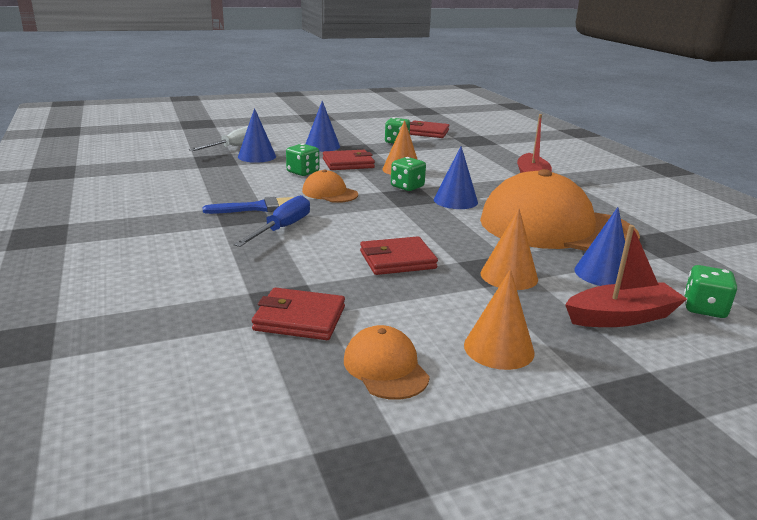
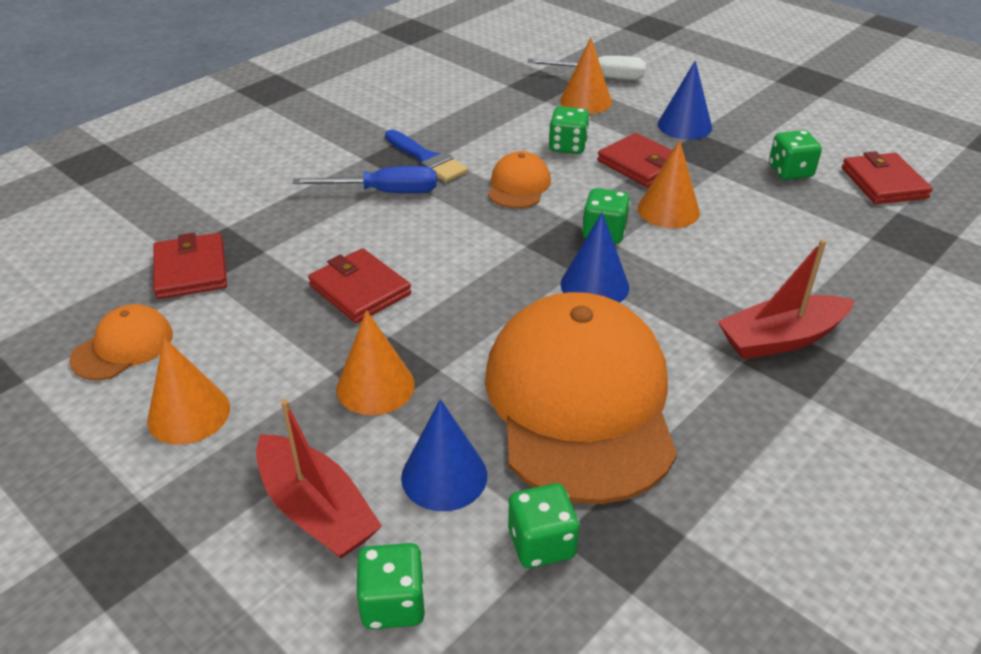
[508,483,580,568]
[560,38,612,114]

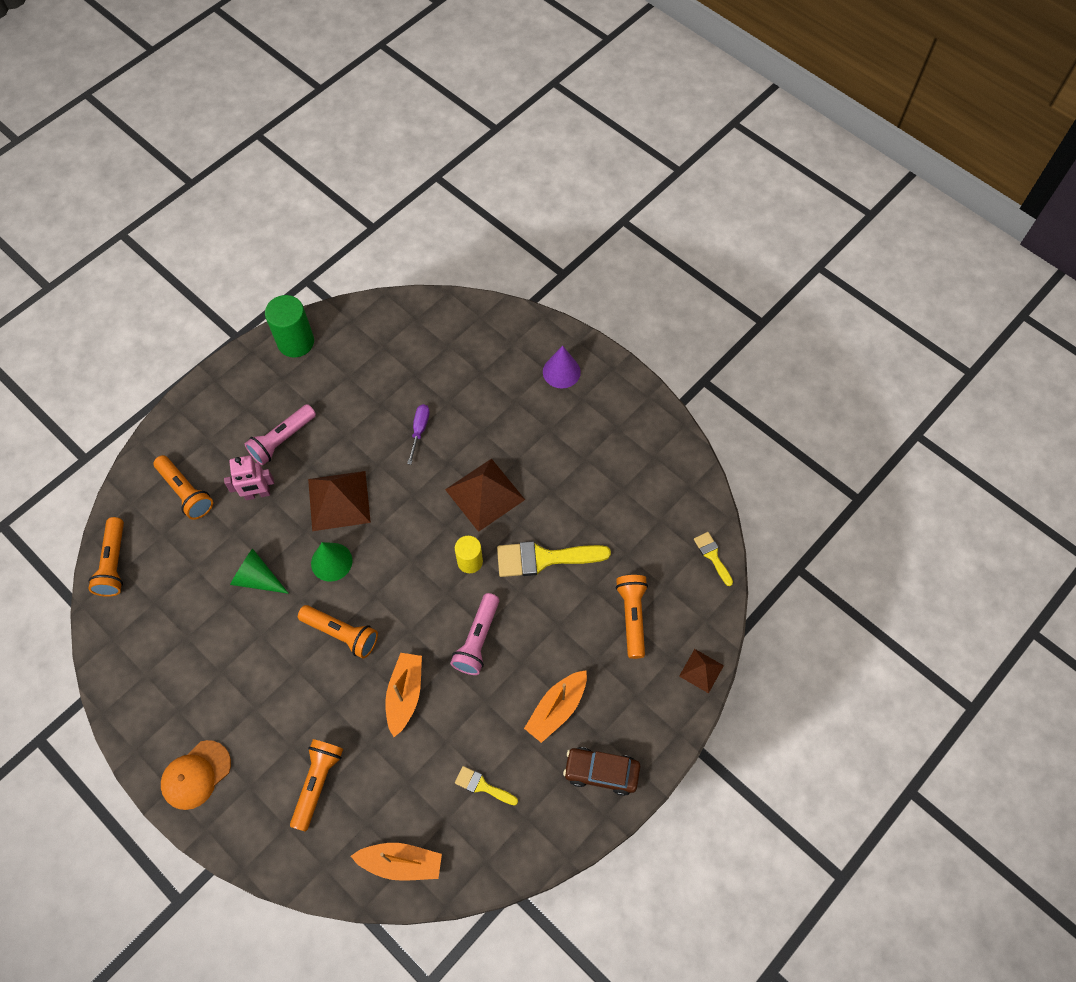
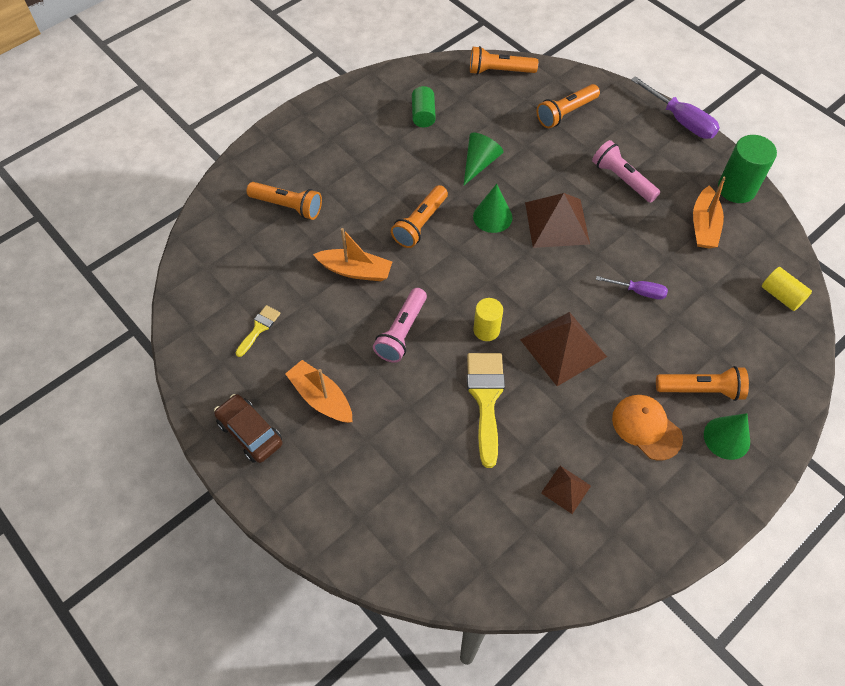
[214,394,283,463]
[373,288,427,363]
[412,86,436,127]
[541,466,591,514]
[612,395,683,461]
[631,76,720,139]
[656,366,749,401]
[693,176,726,248]
[704,413,750,460]
[762,267,812,311]
[224,455,274,500] (first image)
[694,532,733,586] (first image)

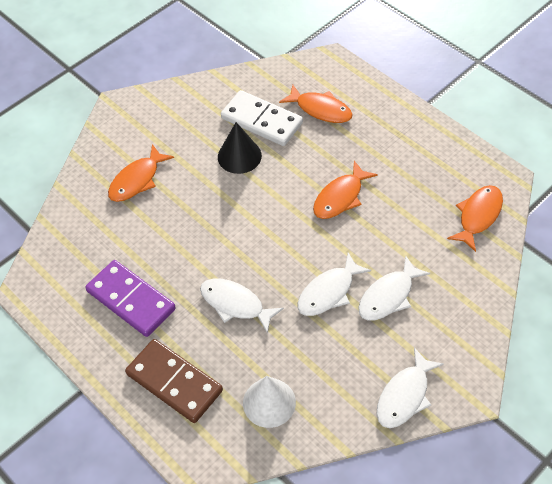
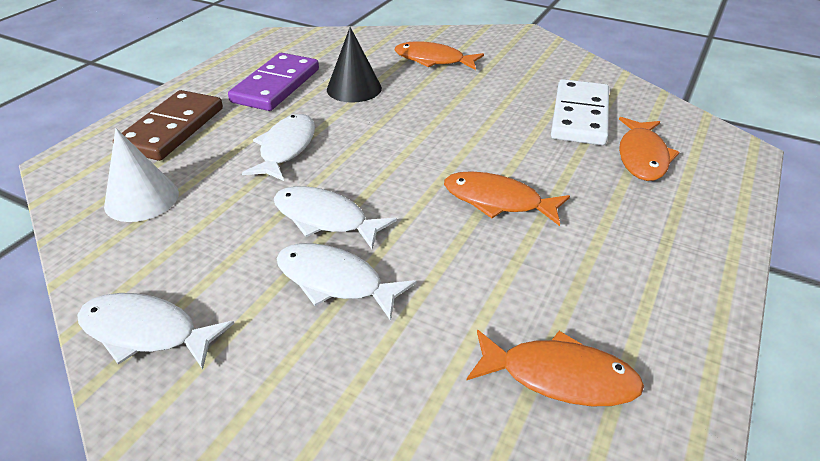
[327,27,382,103]

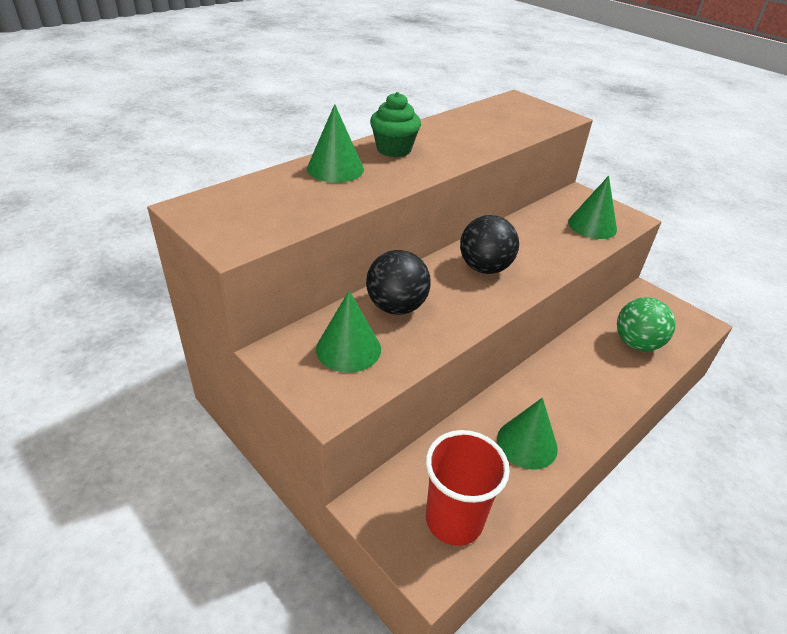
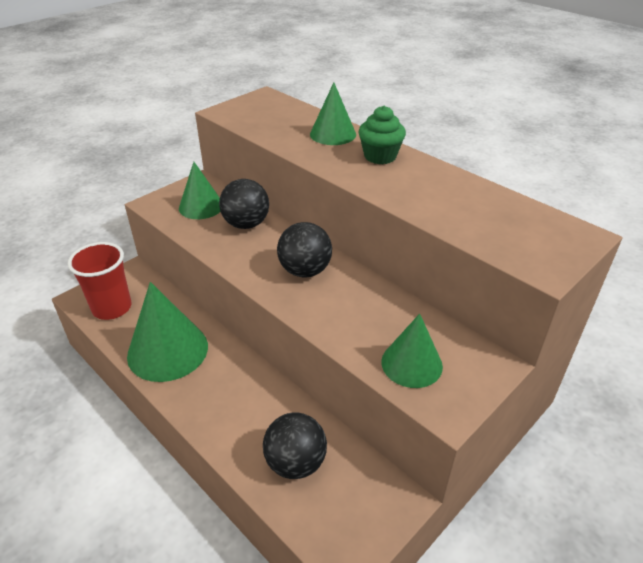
[127,282,208,382]
[263,412,327,479]

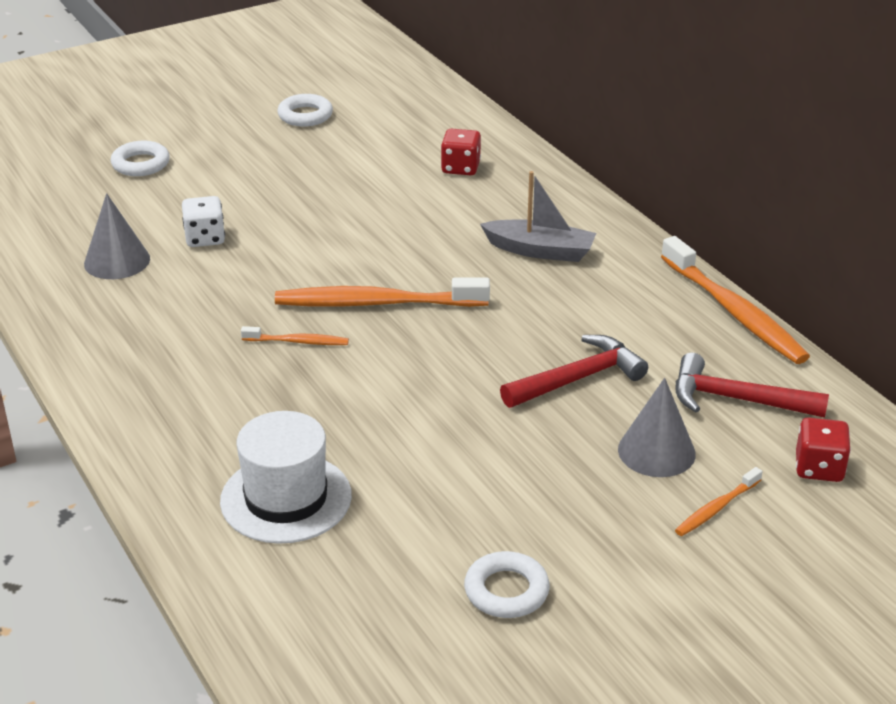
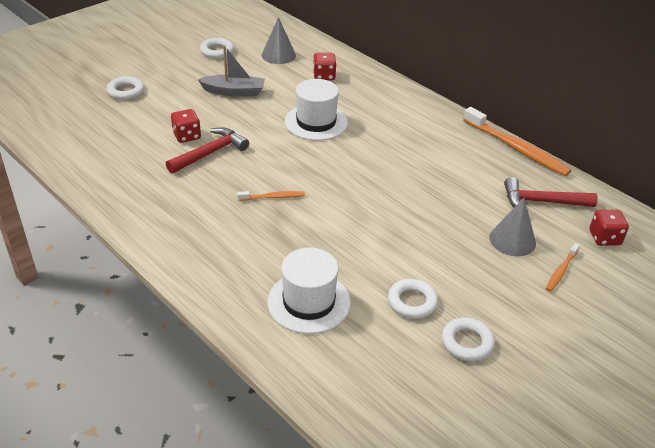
[166,127,249,174]
[171,109,201,143]
[197,45,265,96]
[262,17,296,64]
[285,79,348,141]
[388,279,438,319]
[275,277,490,307] (first image)

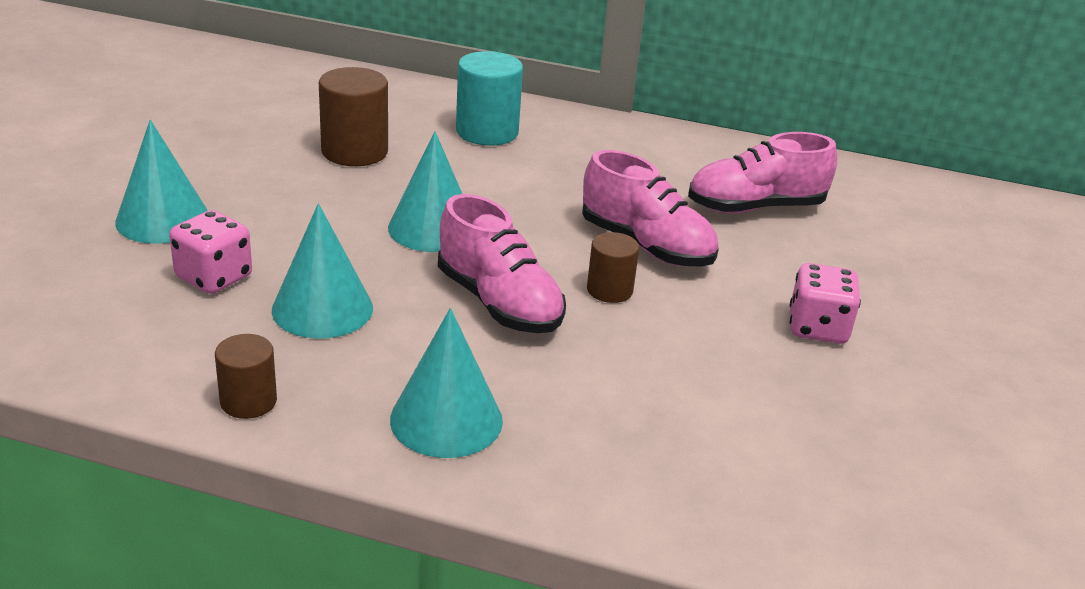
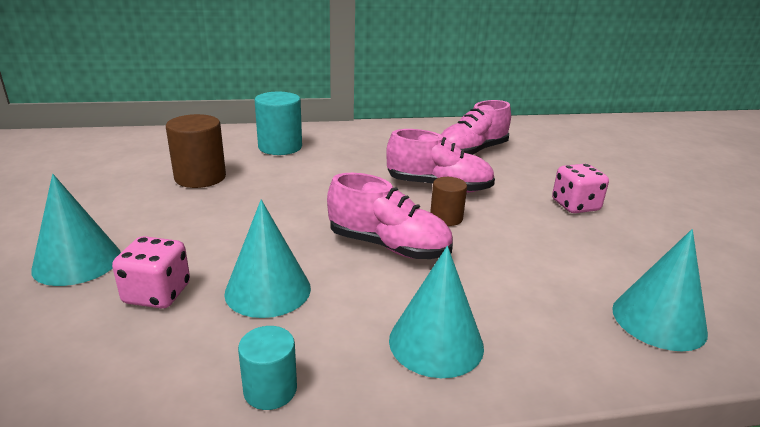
[238,326,297,410]
[612,229,708,351]

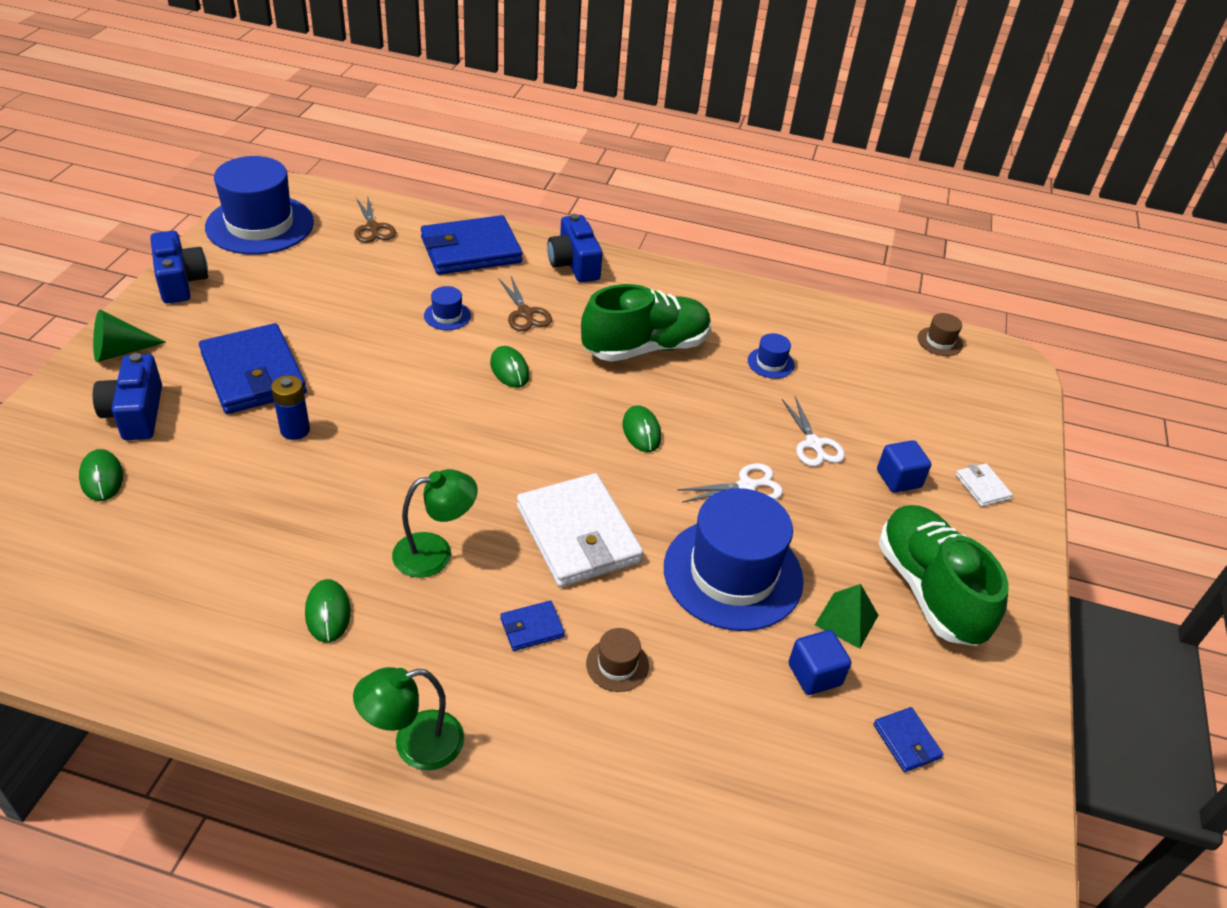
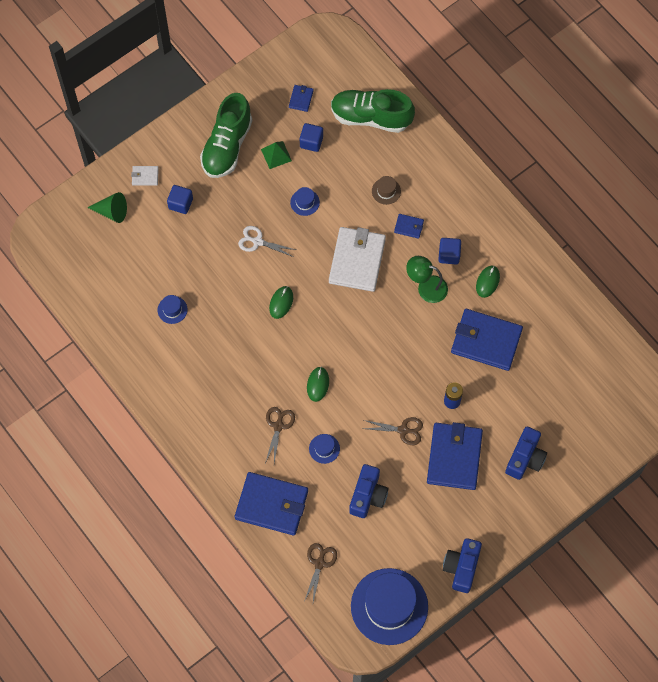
[87,192,127,223]
[131,166,159,186]
[290,187,320,216]
[331,89,415,133]
[349,464,388,518]
[363,417,423,445]
[438,238,461,264]
[451,309,523,371]
[79,449,123,501] (first image)
[353,667,464,770] (first image)
[782,397,845,467] (first image)
[918,313,963,356] (first image)

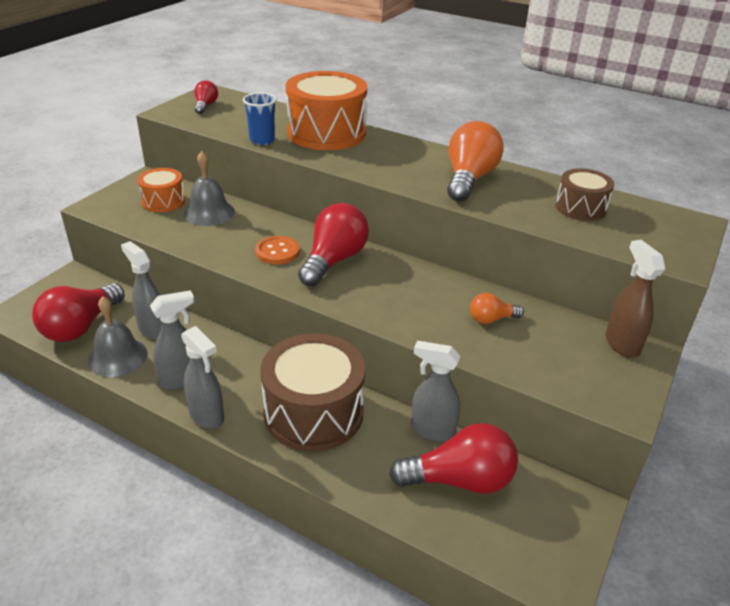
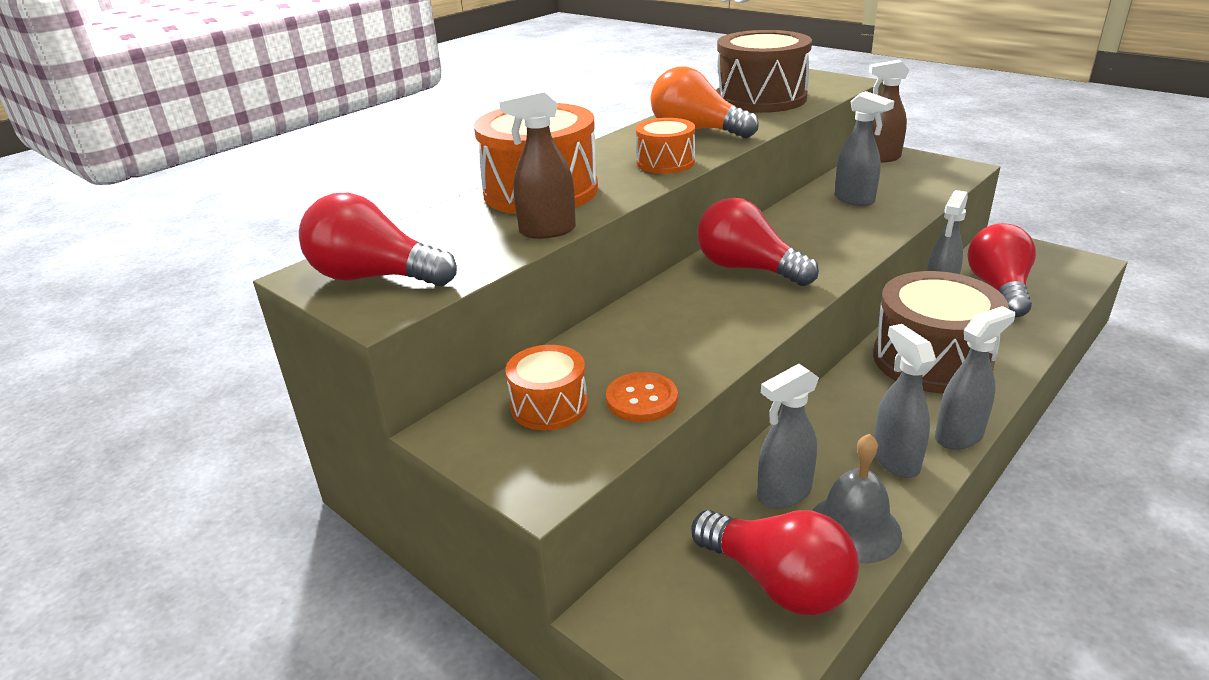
[299,193,457,286]
[499,89,576,239]
[606,372,678,422]
[636,118,695,174]
[716,30,812,113]
[835,91,894,206]
[184,151,235,226] (first image)

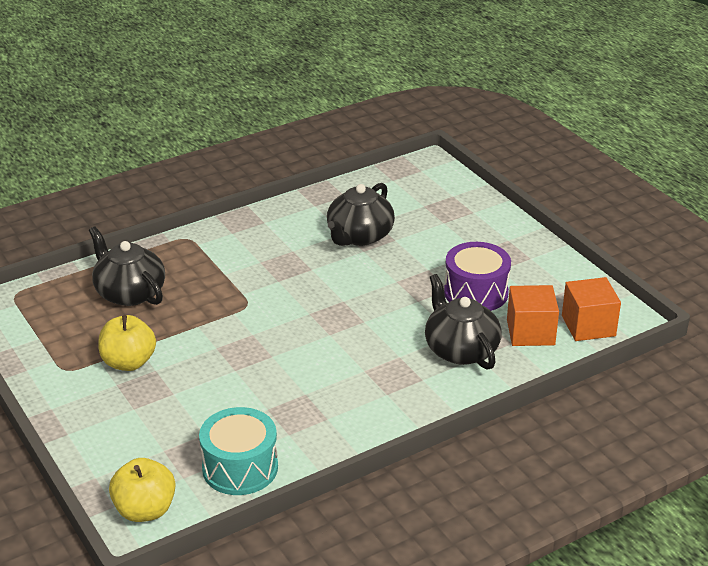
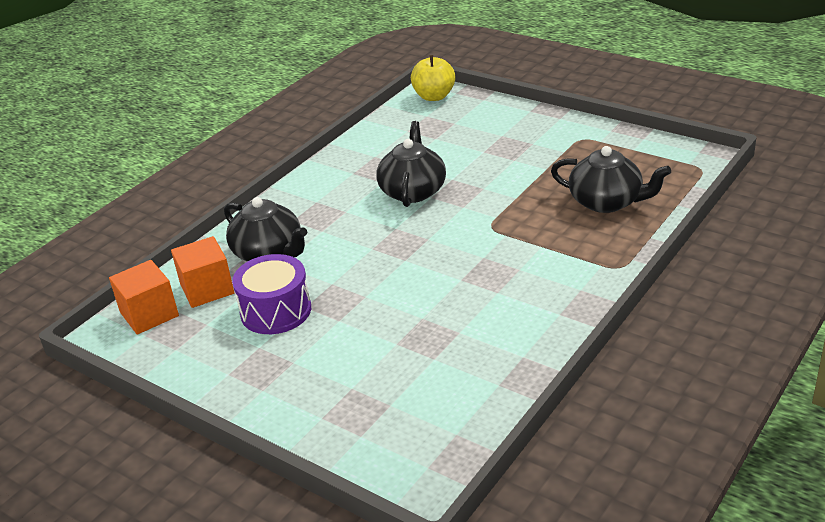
[376,121,446,207]
[98,315,156,371] (first image)
[199,407,278,495] (first image)

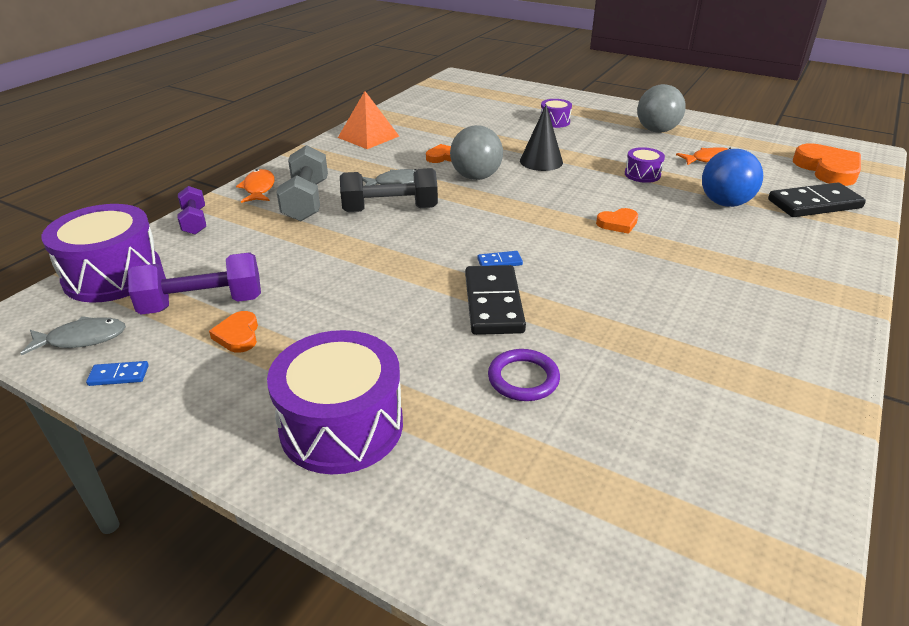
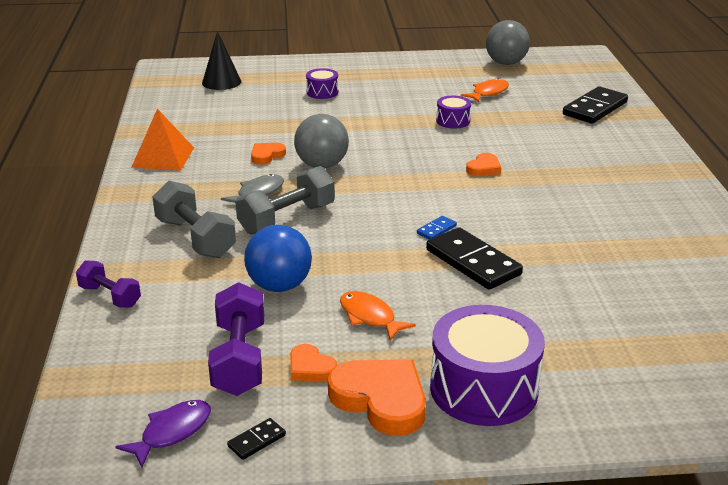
[115,400,211,467]
[202,31,241,90]
[208,282,264,396]
[227,418,286,460]
[236,166,335,235]
[244,225,312,292]
[328,360,426,436]
[340,291,416,341]
[486,20,530,65]
[42,204,162,303] (first image)
[488,349,560,401] (first image)

